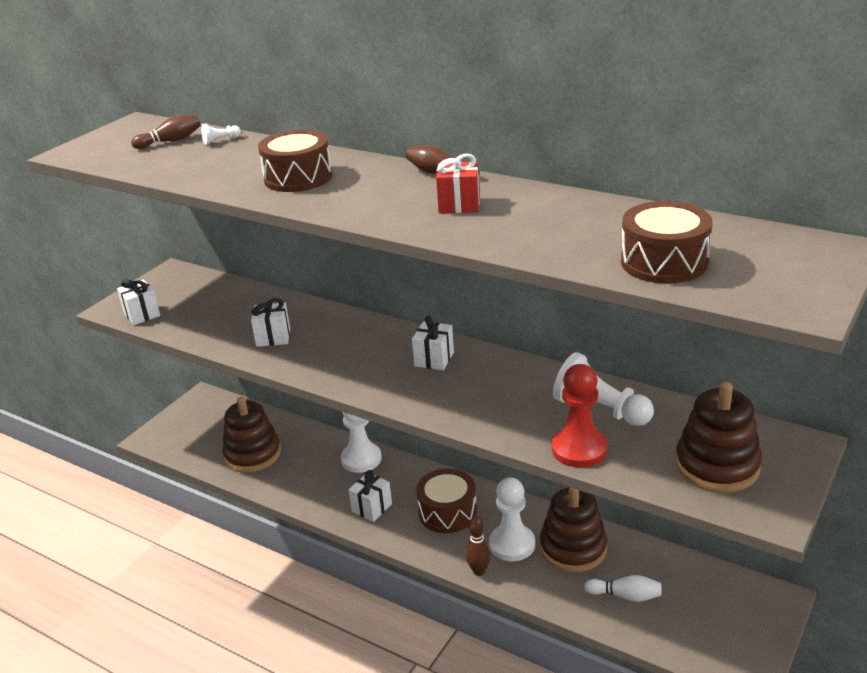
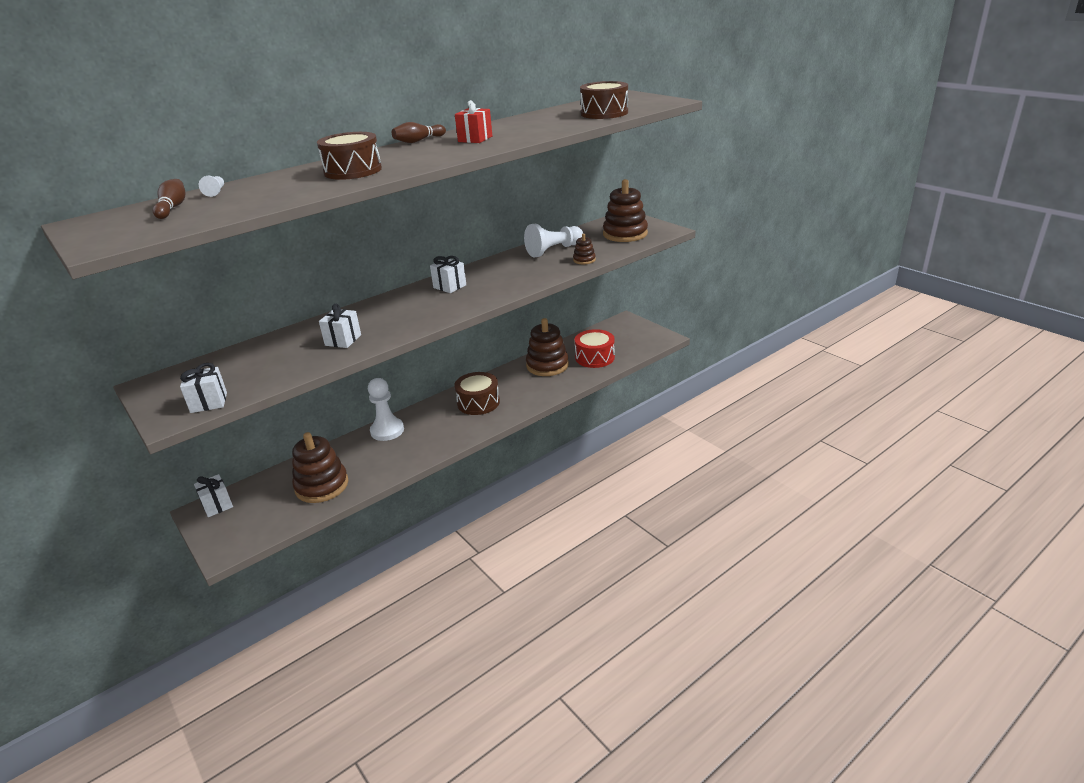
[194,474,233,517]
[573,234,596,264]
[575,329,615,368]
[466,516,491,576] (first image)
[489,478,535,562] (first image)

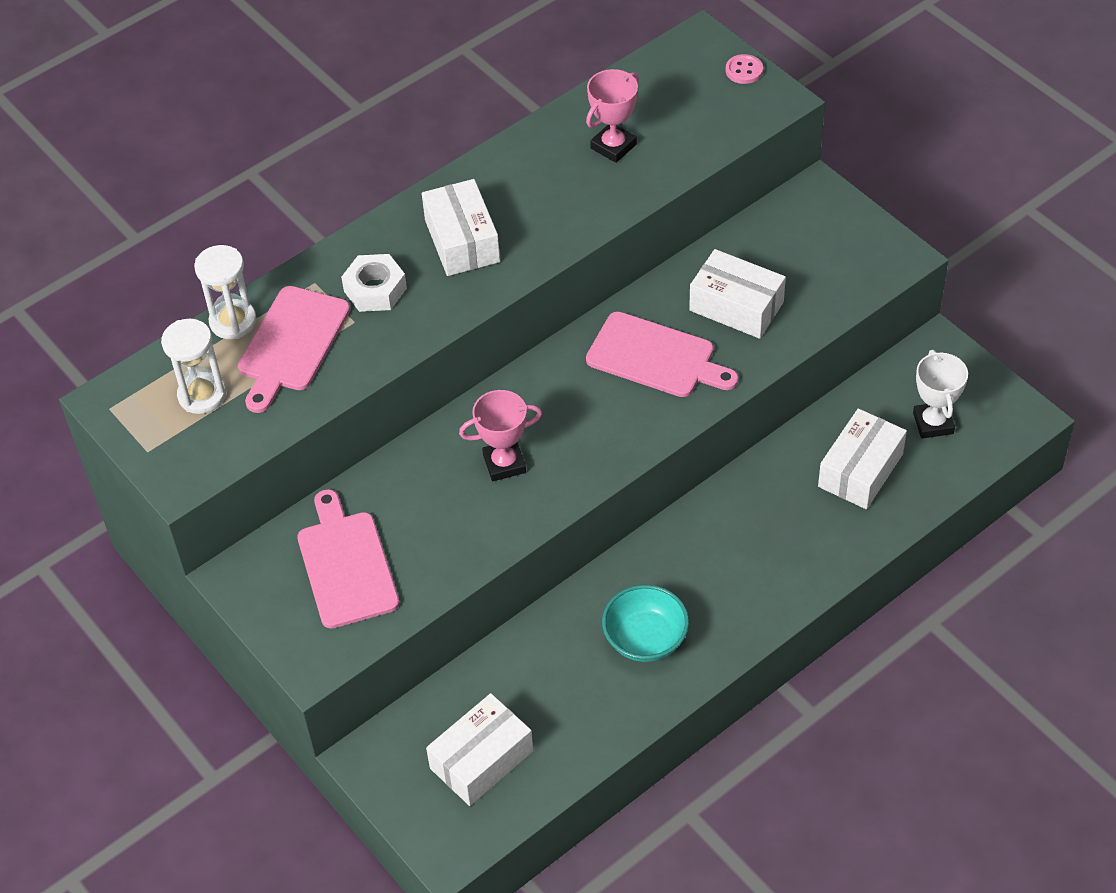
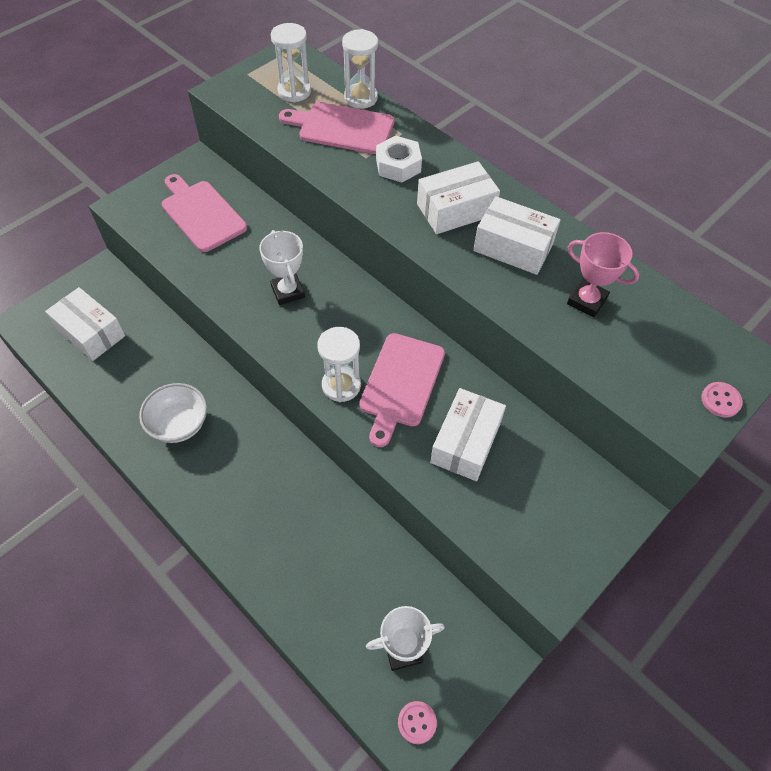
[139,383,207,443]
[162,174,247,252]
[259,230,305,305]
[317,327,361,402]
[398,701,437,744]
[473,196,560,275]

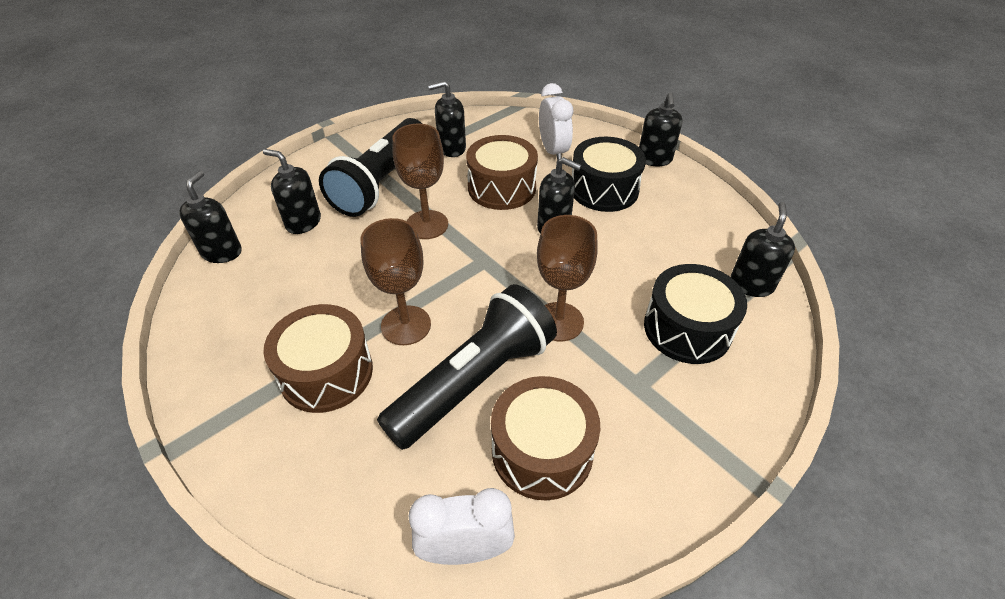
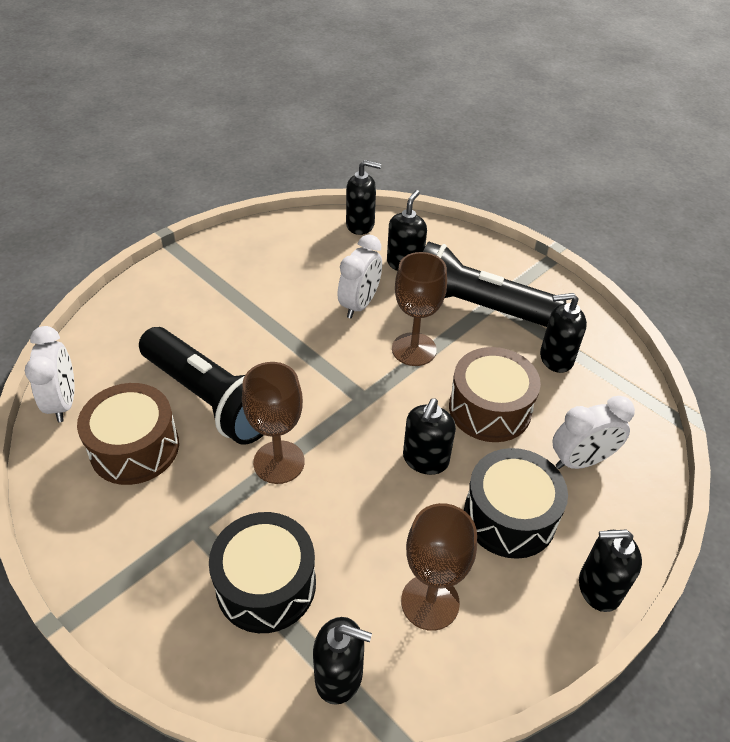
[337,235,382,318]
[401,503,477,631]
[540,293,587,373]
[263,304,373,413] (first image)

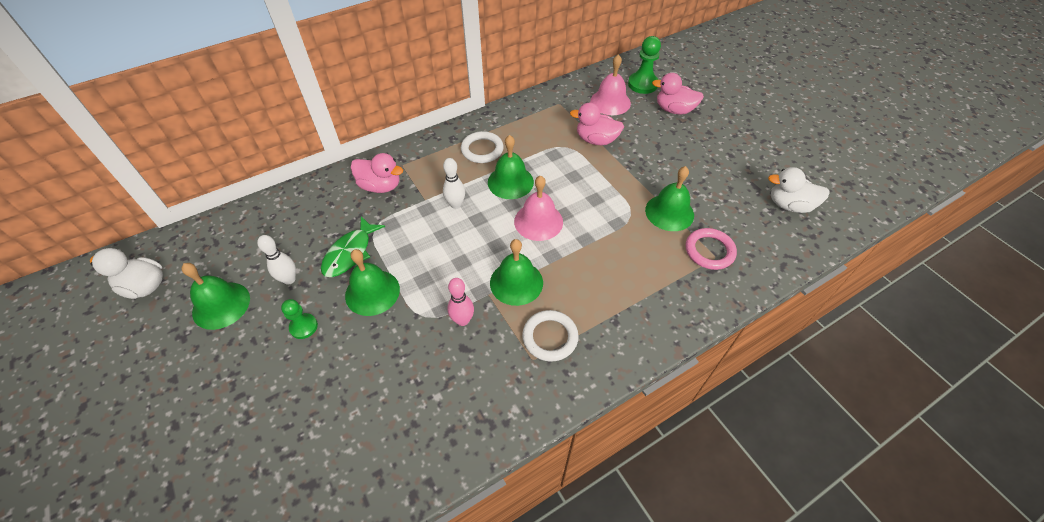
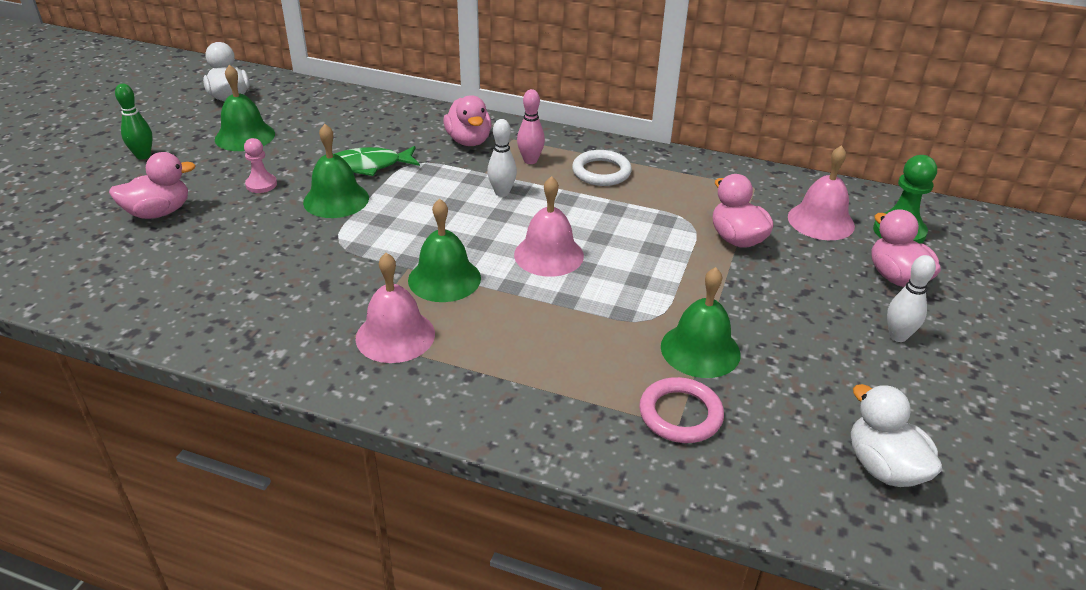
[109,152,196,219]
[115,84,153,160]
[244,138,277,193]
[356,253,435,363]
[517,89,545,164]
[887,255,936,342]
[488,135,534,199] (first image)

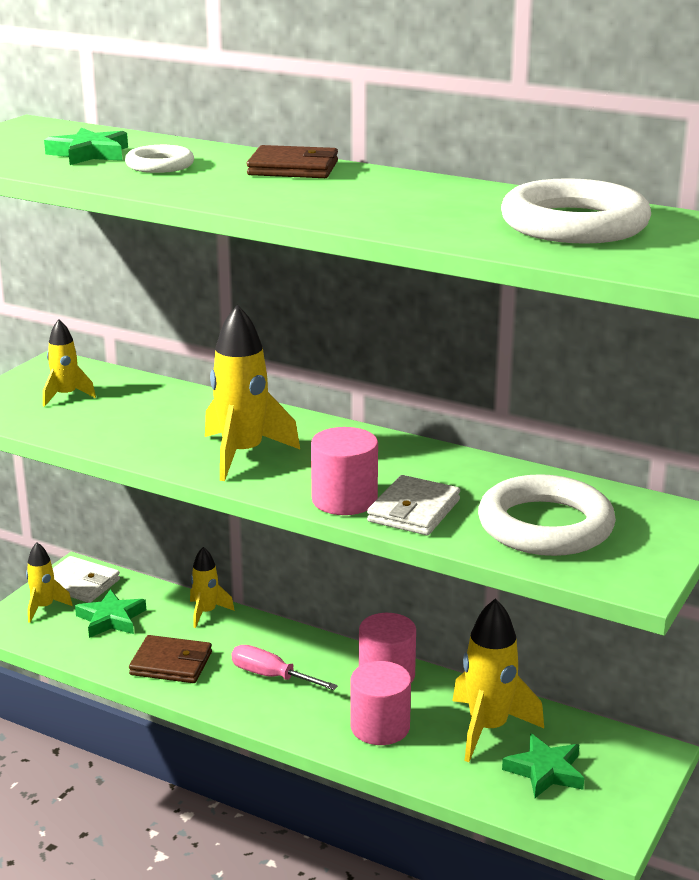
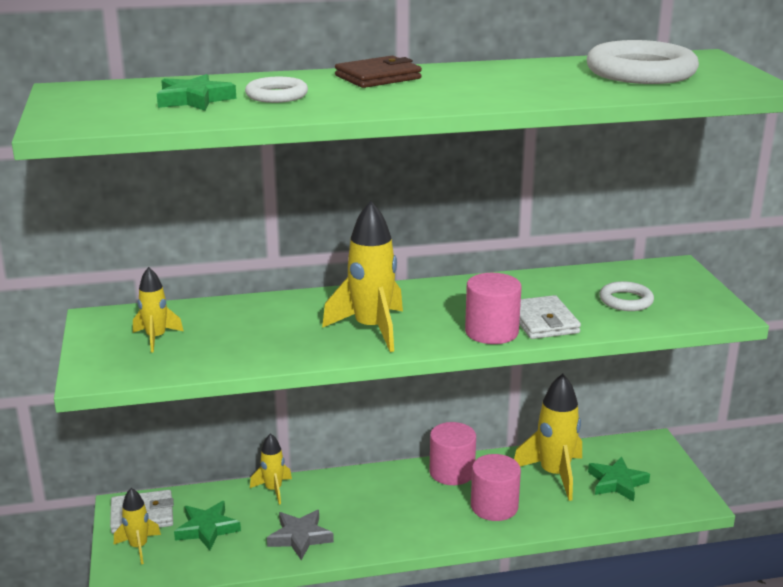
[267,510,334,560]
[600,281,654,311]
[232,645,338,690] (first image)

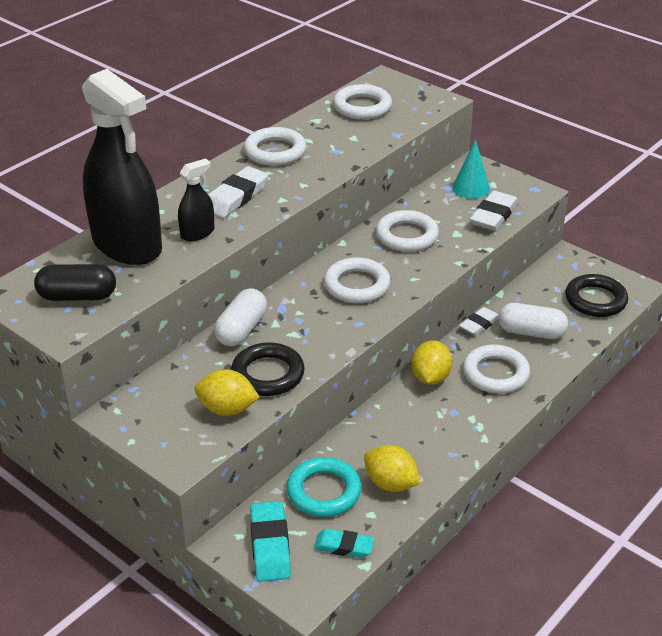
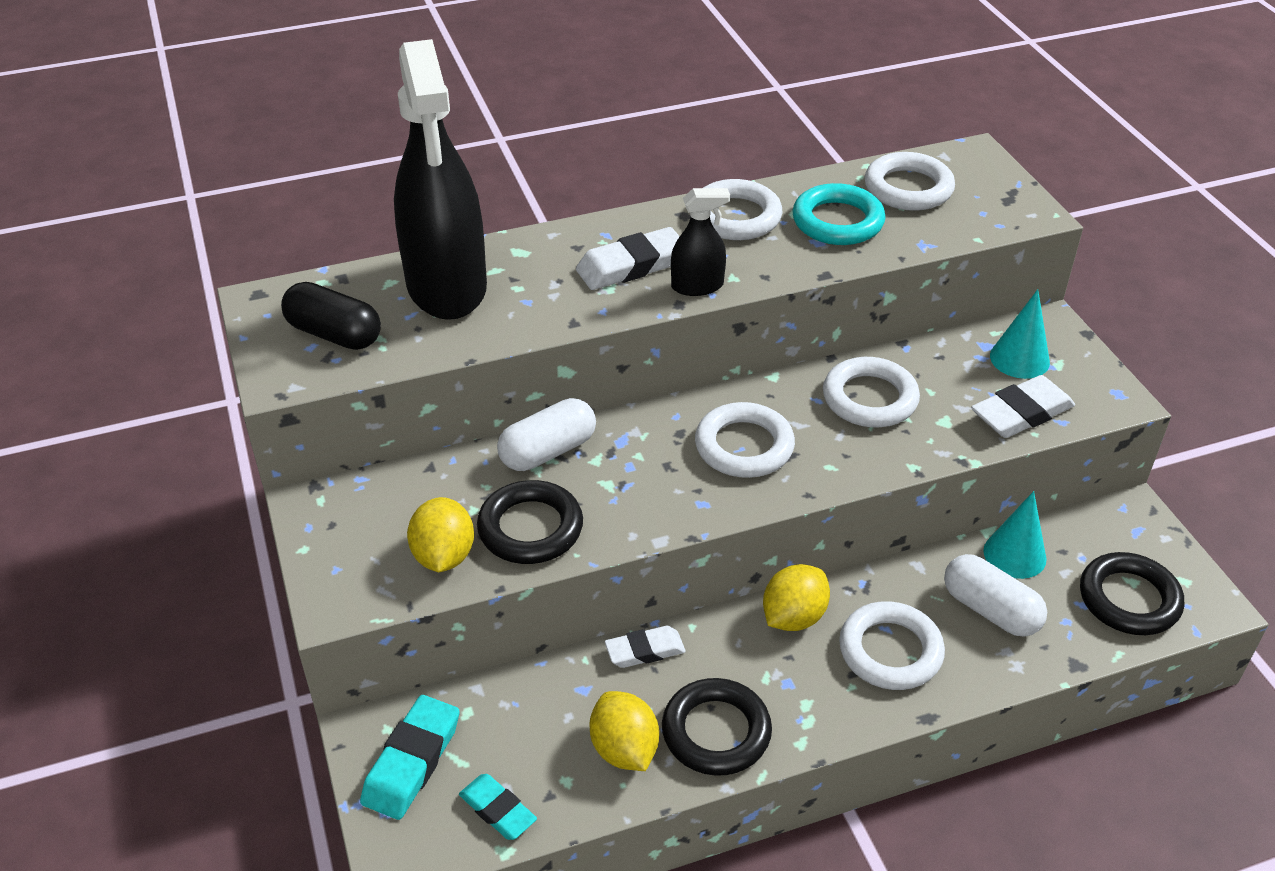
[407,497,474,572]
[605,626,686,668]
[662,678,772,776]
[671,188,730,296]
[792,183,886,245]
[983,491,1047,579]

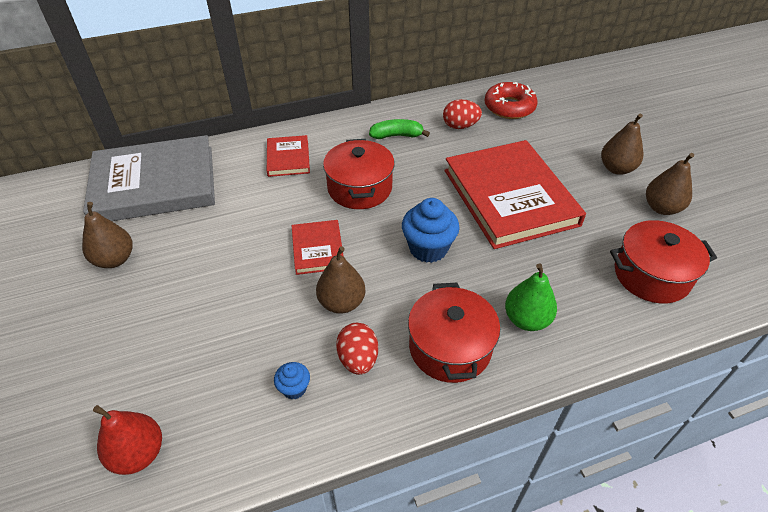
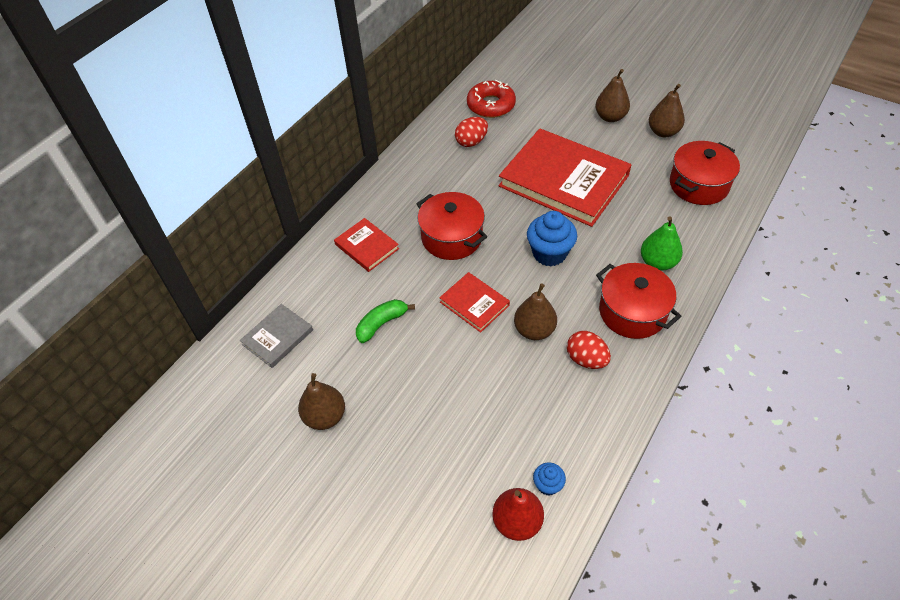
[240,304,313,368]
[356,299,415,343]
[533,462,566,496]

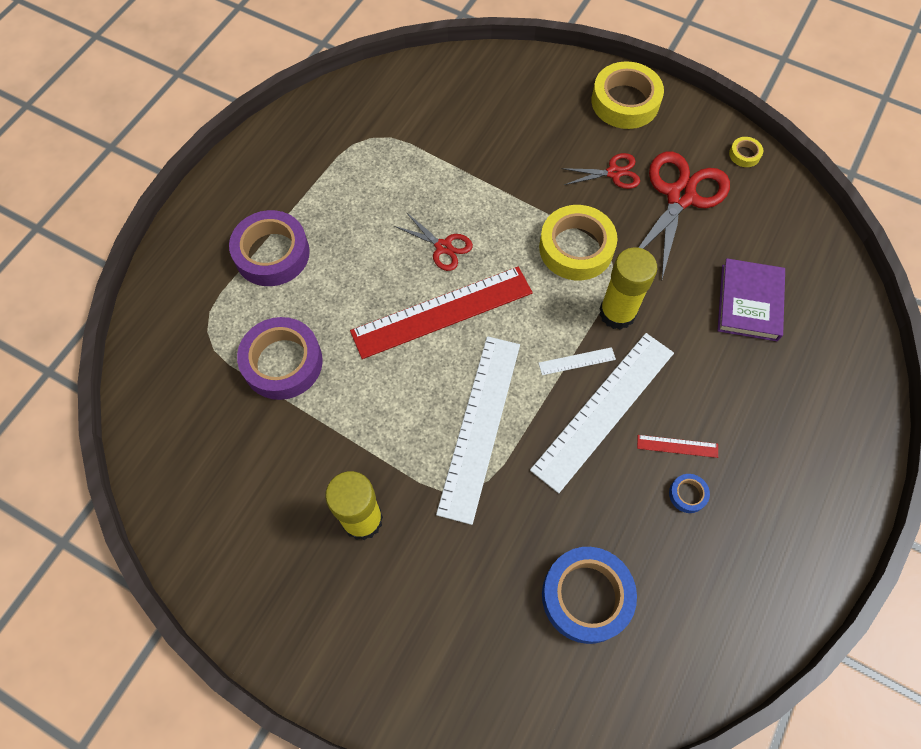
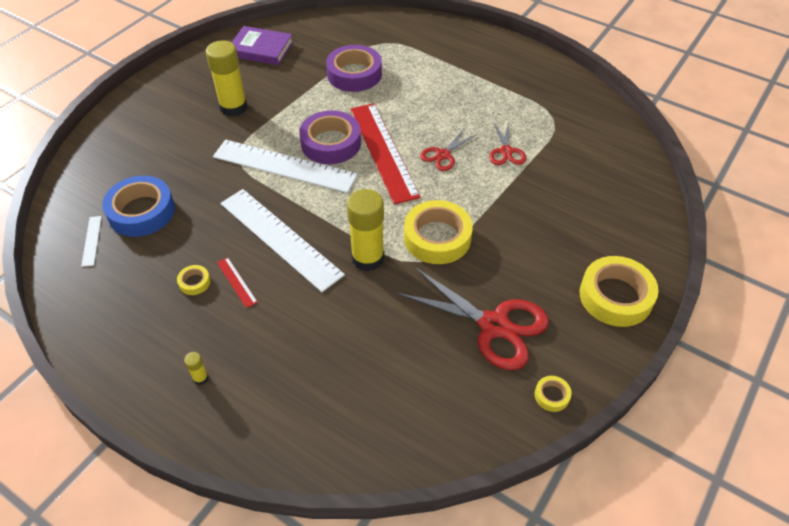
[81,216,102,267]
[177,265,210,295]
[184,352,208,385]
[217,257,258,308]
[231,26,293,65]
[299,110,361,164]
[489,121,526,165]

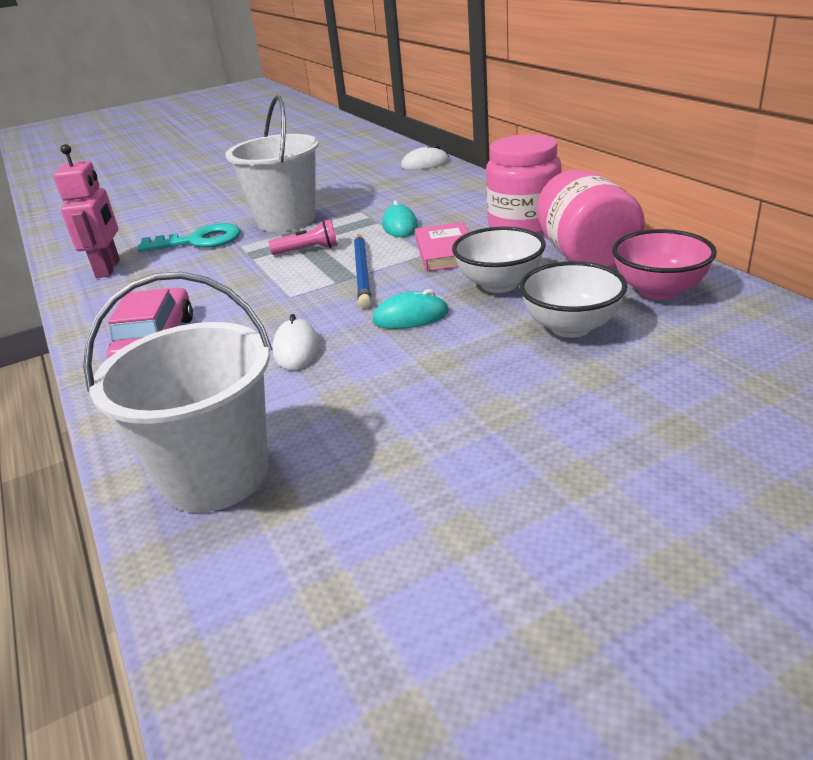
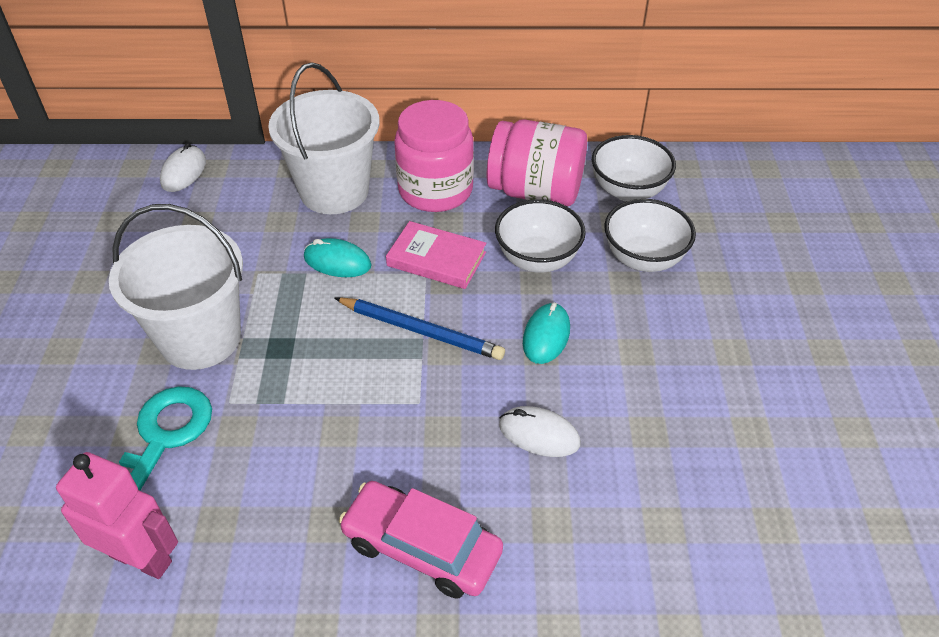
[268,62,379,214]
[592,135,676,201]
[268,219,338,255] (first image)

